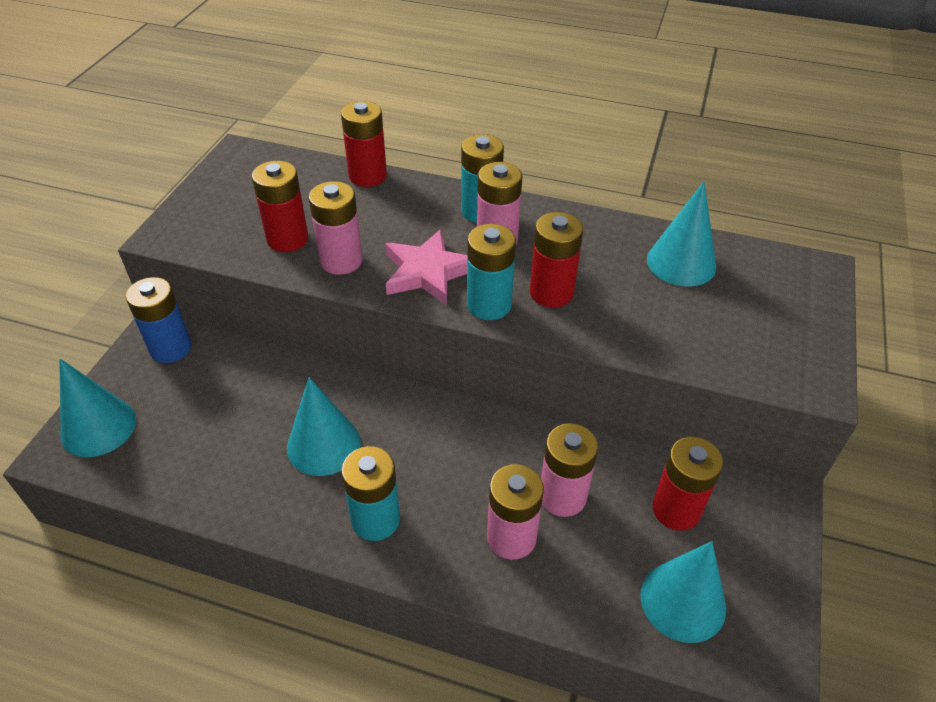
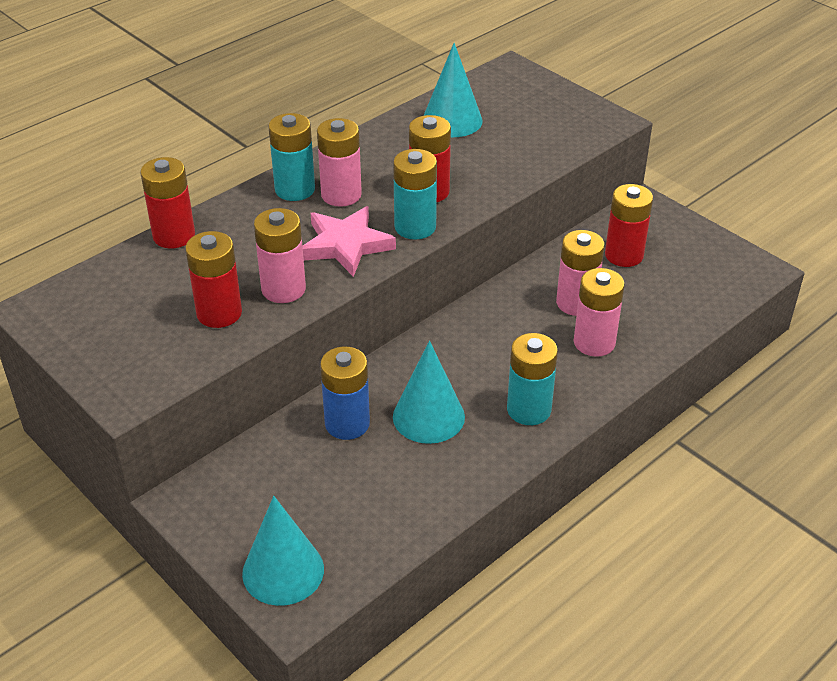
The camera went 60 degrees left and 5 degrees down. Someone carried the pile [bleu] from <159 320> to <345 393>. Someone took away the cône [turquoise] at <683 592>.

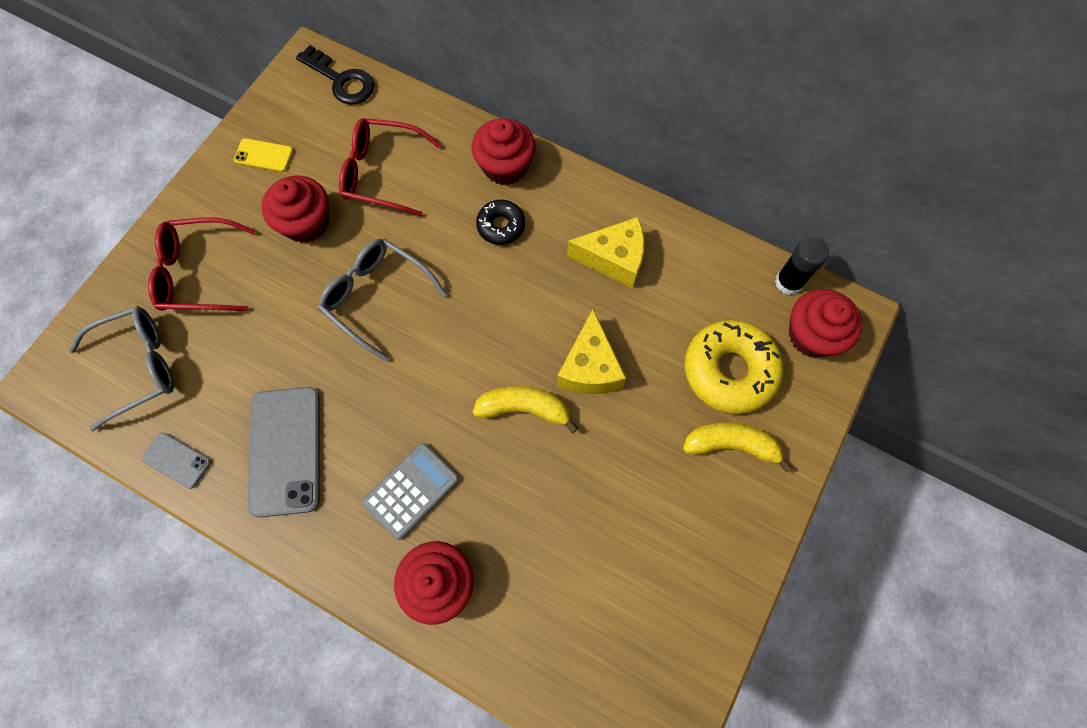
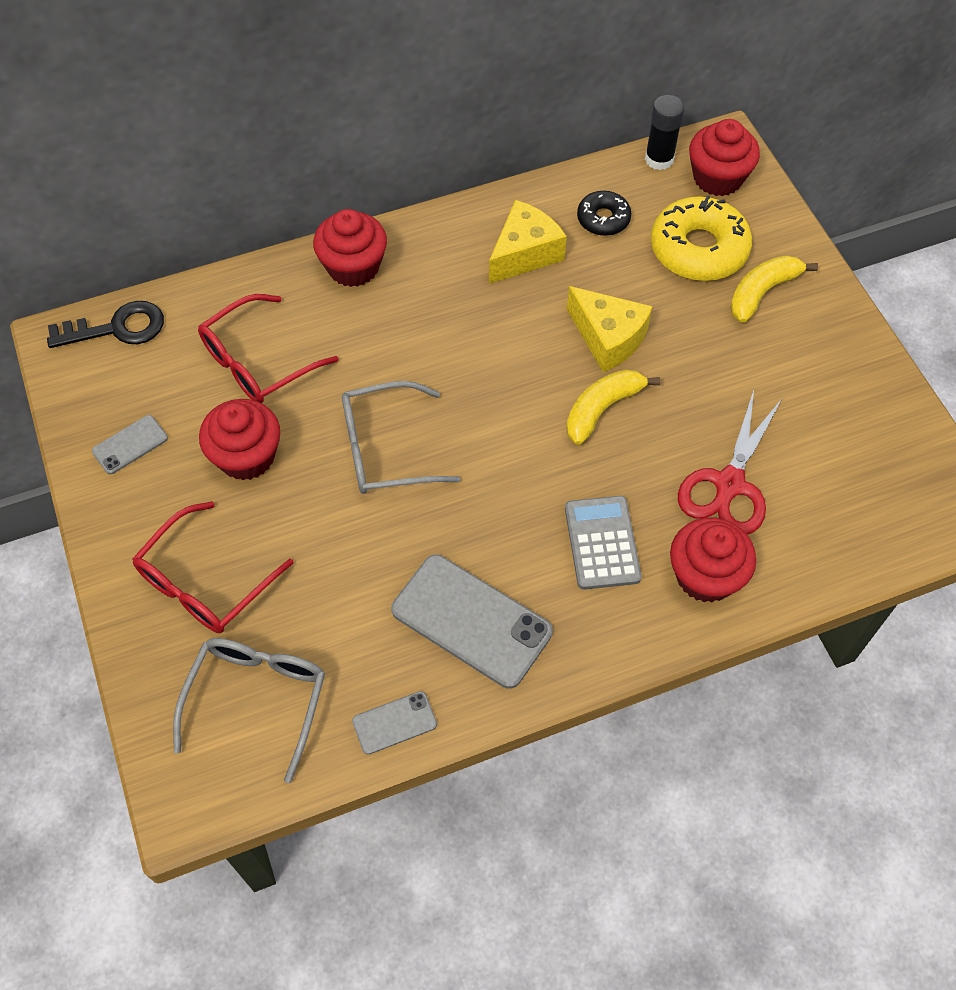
The camera went 50 degrees left and 10 degrees down. Someone repainted the téléphone [jaune] at <263 155>, which became the téléphone [gris] at <130 444>. Someone carried the beignet [noir] from <500 222> to <604 213>. Someone put down the ciseaux [rouge] at <730 462>.

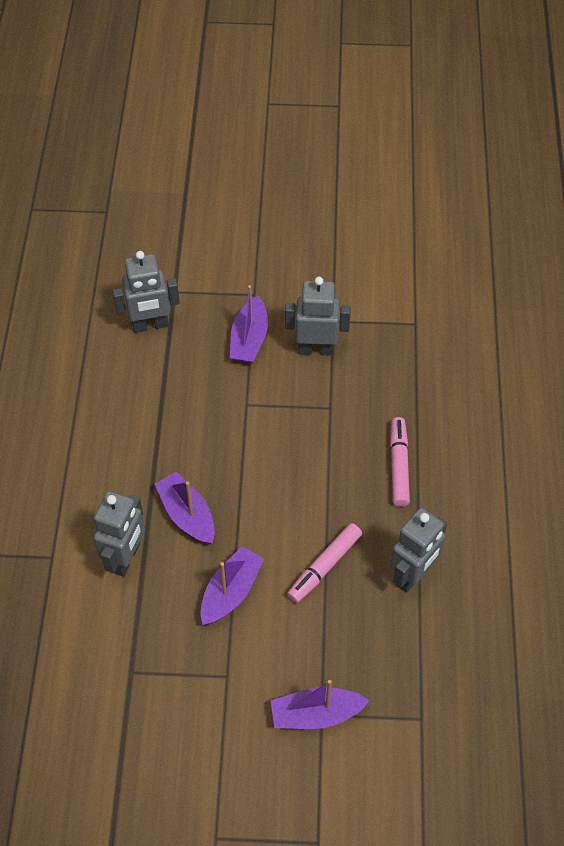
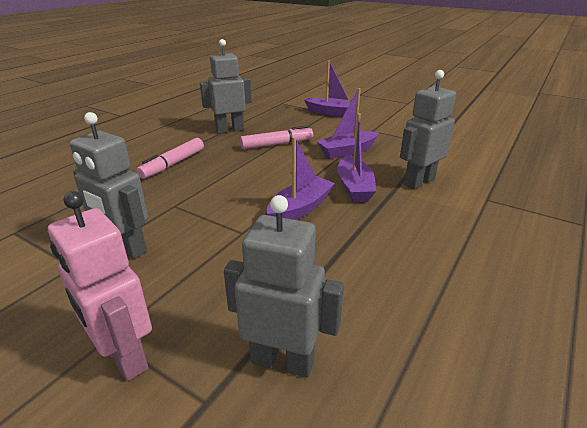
The camera went 150 degrees left and 25 degrees down. Someone put down the robot [rose] at <100 286>. Someone carried the bateau [violet] from <249 324> to <301 178>.

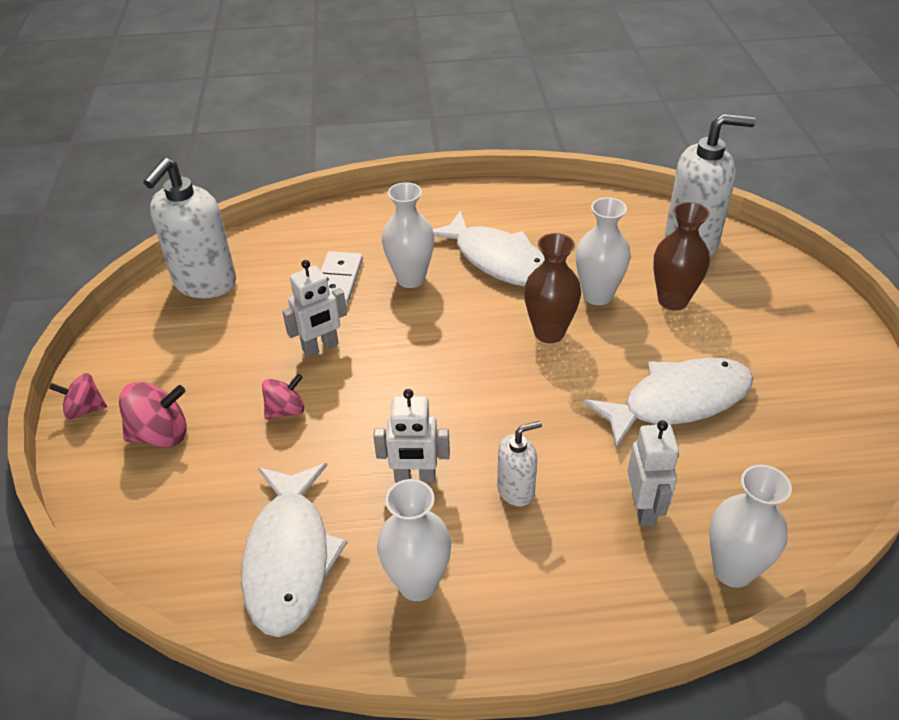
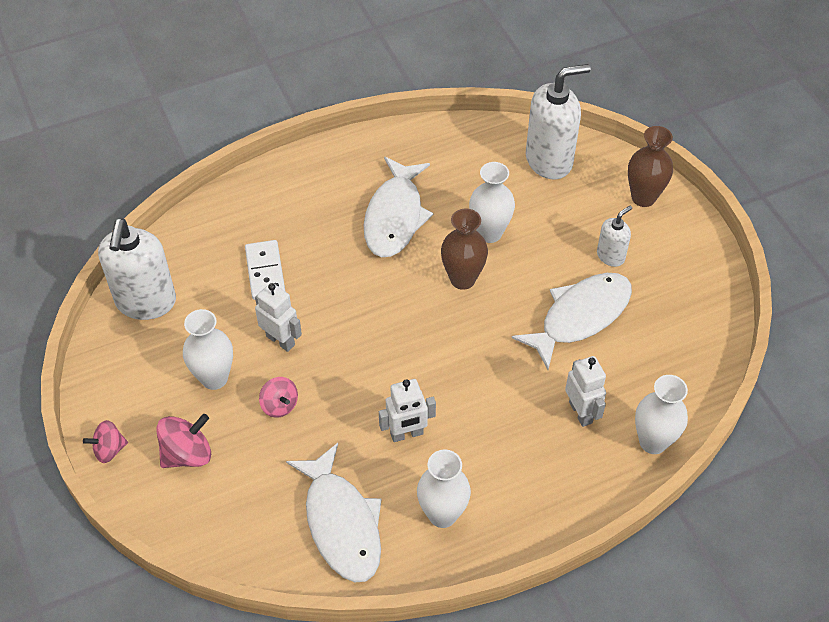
The camera went 20 degrees left and 10 degrees up. Someone carried the vase [blanc] from <408 235> to <208 349>. Someone rotated the robot [blanc] at <314 308> by 90 degrees counterclockwise. Someone rotated the toupie [rose] at <283 396> by 105 degrees clockwise. Someone rotated the poisson [blanc] at <489 248> by 75 degrees clockwise. Someone carried the distributeur de savon [blanc] from <519 463> to <614 236>. Someone carried the vase [marron] from <681 256> to <650 166>.

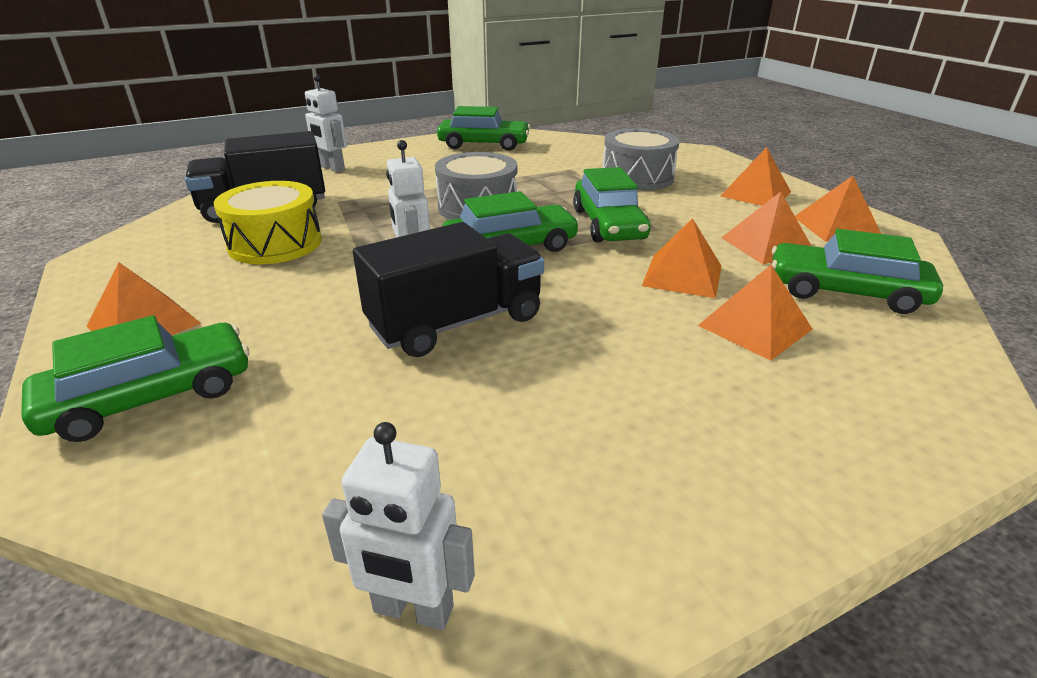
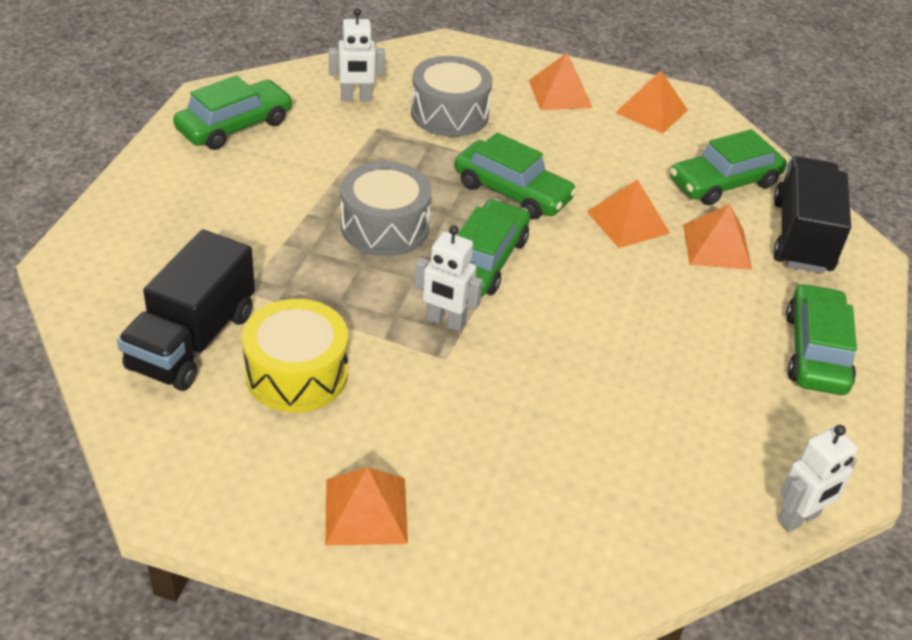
The camera went 50 degrees left and 10 degrees up. Someone carried the robot [blanc] from <326 123> to <357 55>. Someone carried the camion [noir] from <448 289> to <812 214>. Someone carried the voiture [vert] from <135 378> to <821 339>. Someone took away the pyramide [orange] at <766 228>.

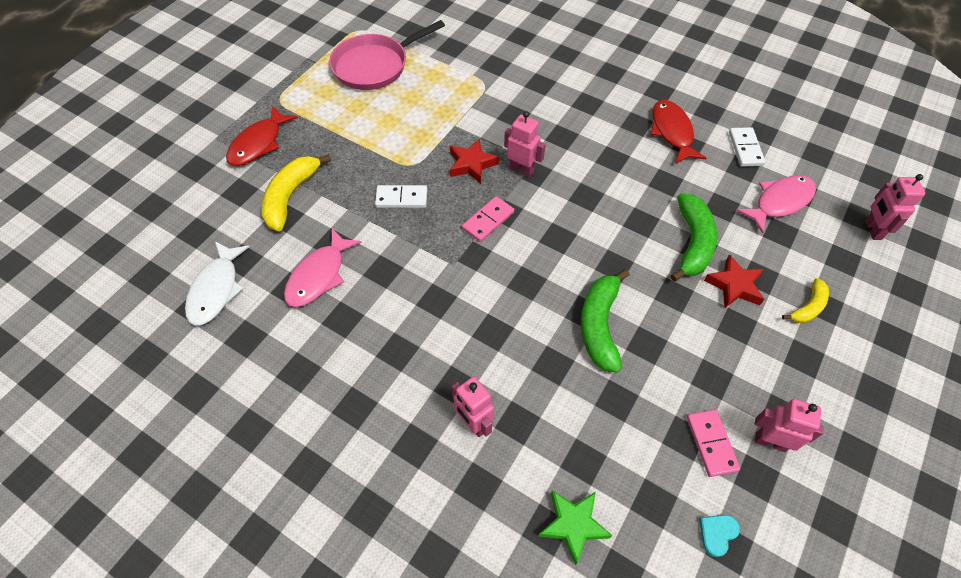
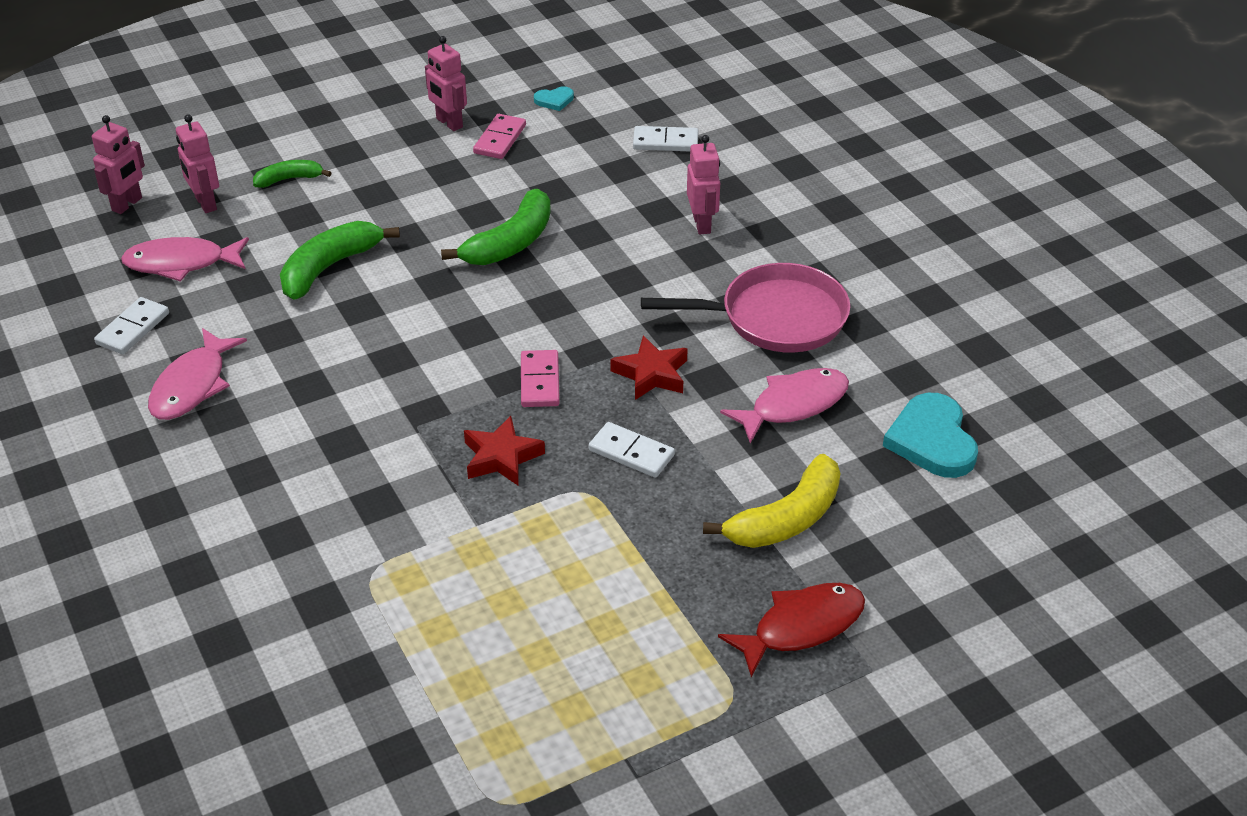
The camera went 150 degrees left and 15 degrees down. Someone repainted the poisson [rouge] at <678 132>, which became the poisson [rose] at <197 374>. Someone carried the robot [rose] from <525 144> to <197 163>. Someone repainted the banane [jaune] at <805 300>, which became the banane [vert] at <292 174>. Someone rotated the domino [rose] at <488 219> by 75 degrees counterclockwise. Someone carried the étoile [rouge] from <734 281> to <649 367>. Someone swapped the étoile [vert] at <575 527> for the domino [blanc] at <666 138>. Someone carried the poêle [rose] from <387 55> to <745 308>. Someone swapped the poisson [blanc] at <217 283> for the cœur [turquoise] at <930 435>.

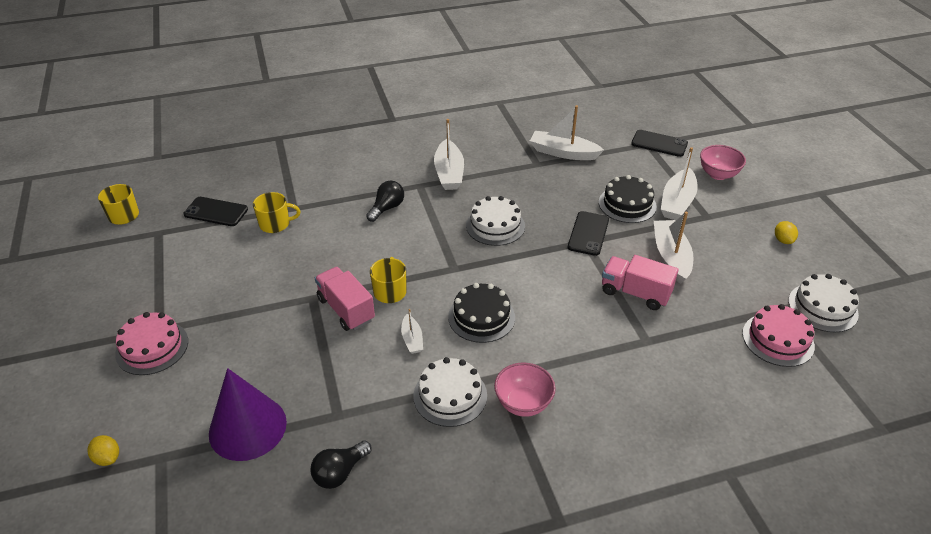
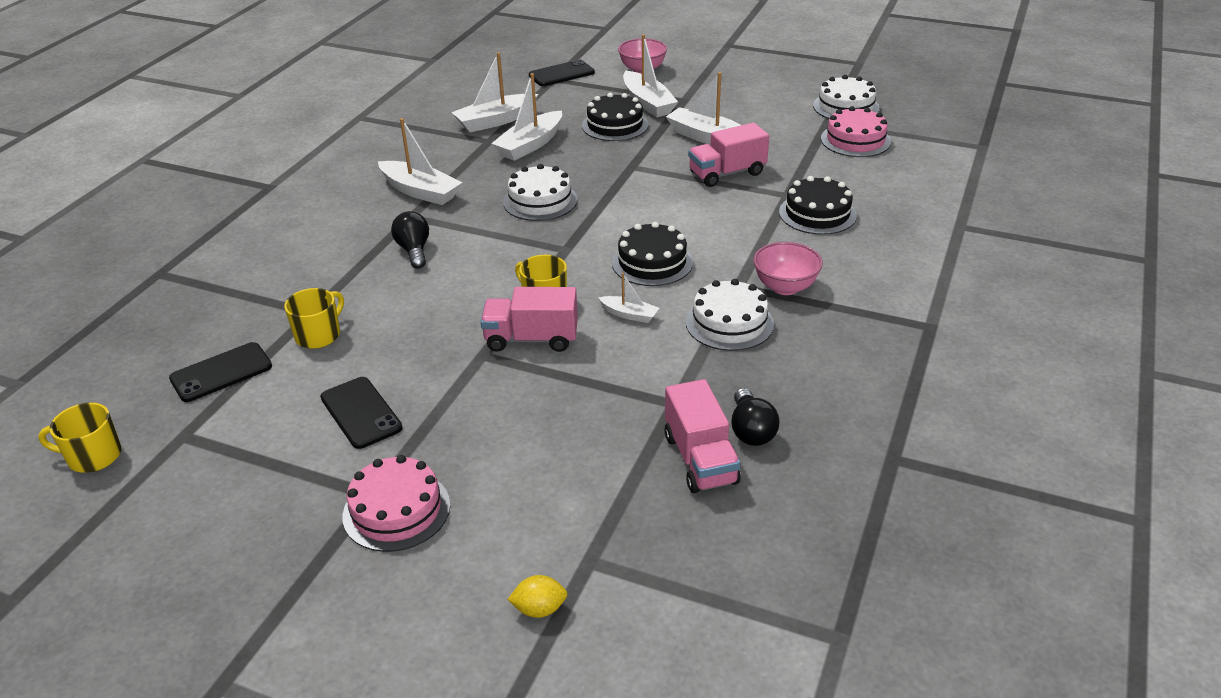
The camera went 50 degrees left and 5 degrees down. Someone carried the téléphone [noir] from <588 233> to <361 413>. Someone put down the bateau [blanc] at <526 117>. Someone put down the camion [rose] at <702 436>. Someone put down the gâteau [noir] at <818 205>. Someone took away the cône [violet] at <248 414>. Someone took away the citron [jaune] at <786 232>.

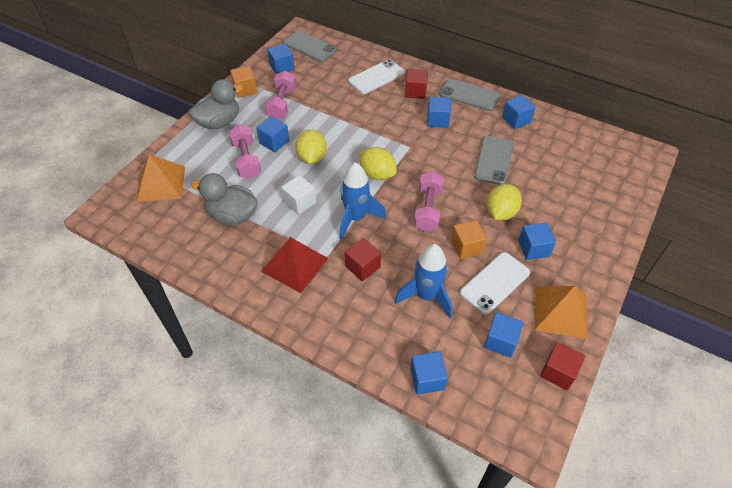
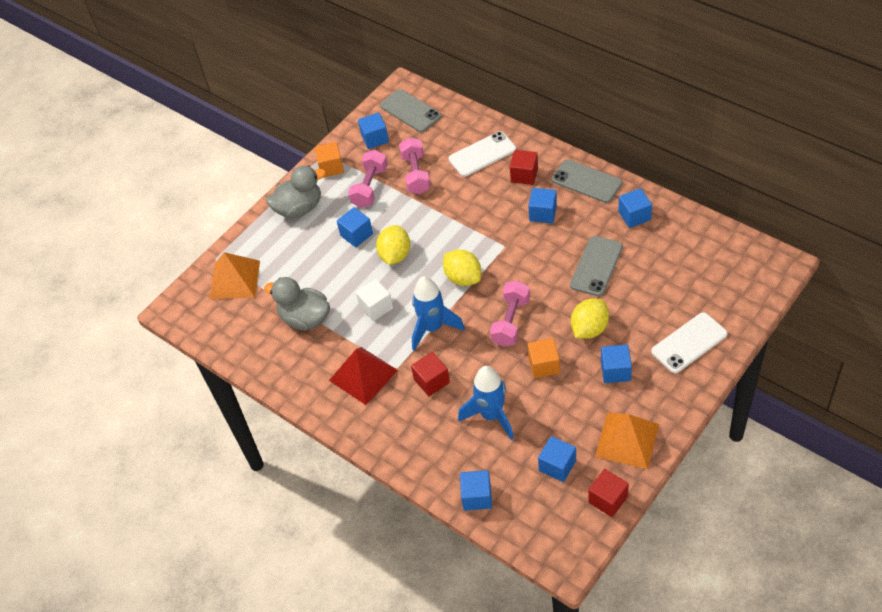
The camera went 15 degrees right and 0 degrees up. Someone carried the haltère [rose] from <245 152> to <415 165>. Someone carried the téléphone [blanc] from <495 283> to <689 342>.

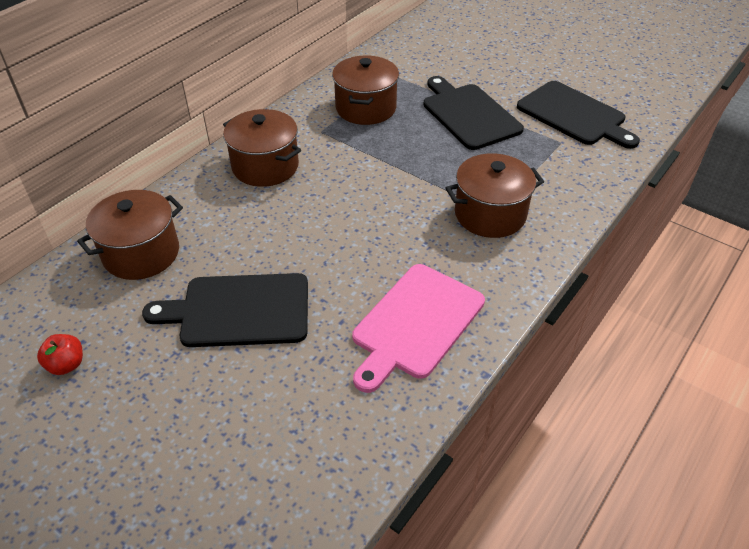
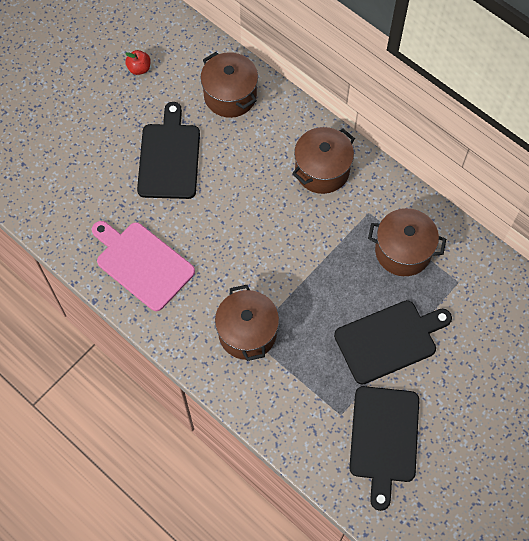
The camera went 95 degrees right and 20 degrees up. Someone rotated the planche à découper [noir] at <578 115> by 45 degrees counterclockwise.

